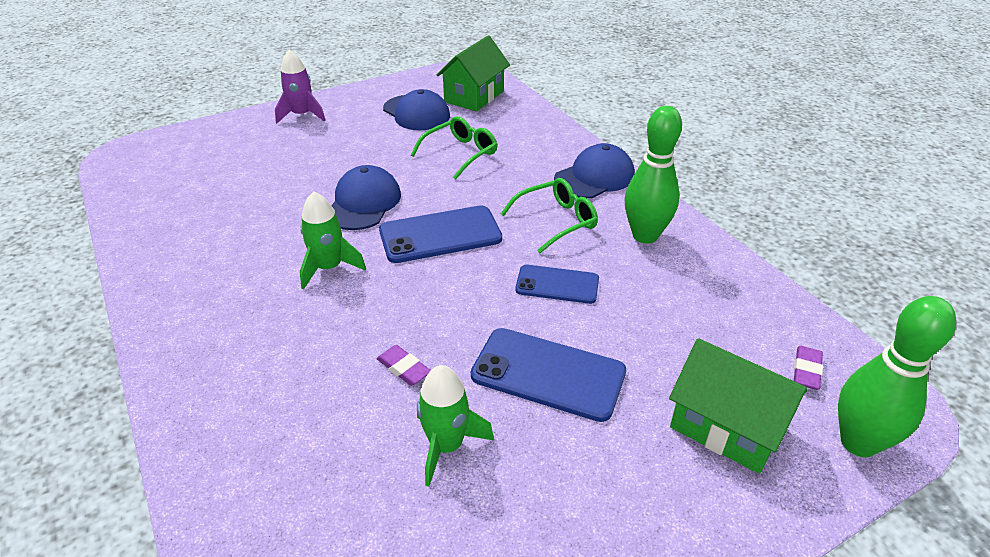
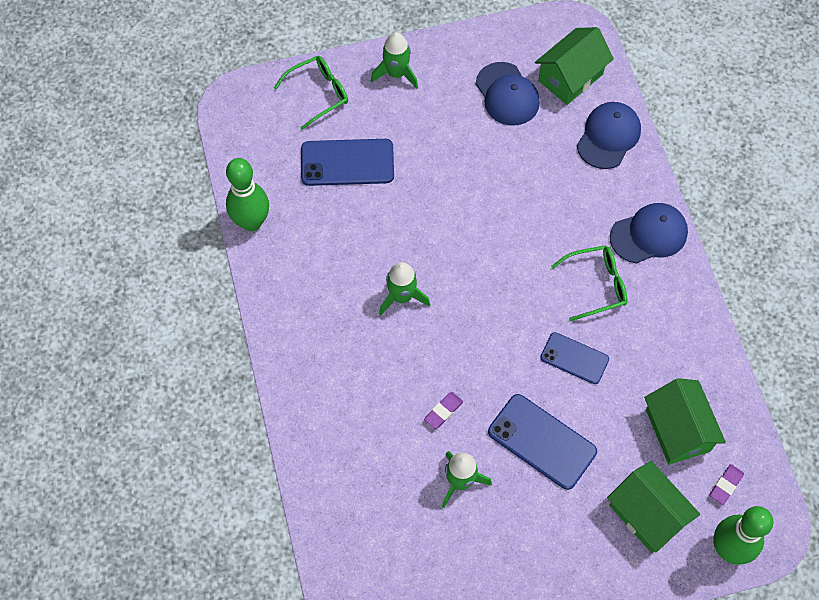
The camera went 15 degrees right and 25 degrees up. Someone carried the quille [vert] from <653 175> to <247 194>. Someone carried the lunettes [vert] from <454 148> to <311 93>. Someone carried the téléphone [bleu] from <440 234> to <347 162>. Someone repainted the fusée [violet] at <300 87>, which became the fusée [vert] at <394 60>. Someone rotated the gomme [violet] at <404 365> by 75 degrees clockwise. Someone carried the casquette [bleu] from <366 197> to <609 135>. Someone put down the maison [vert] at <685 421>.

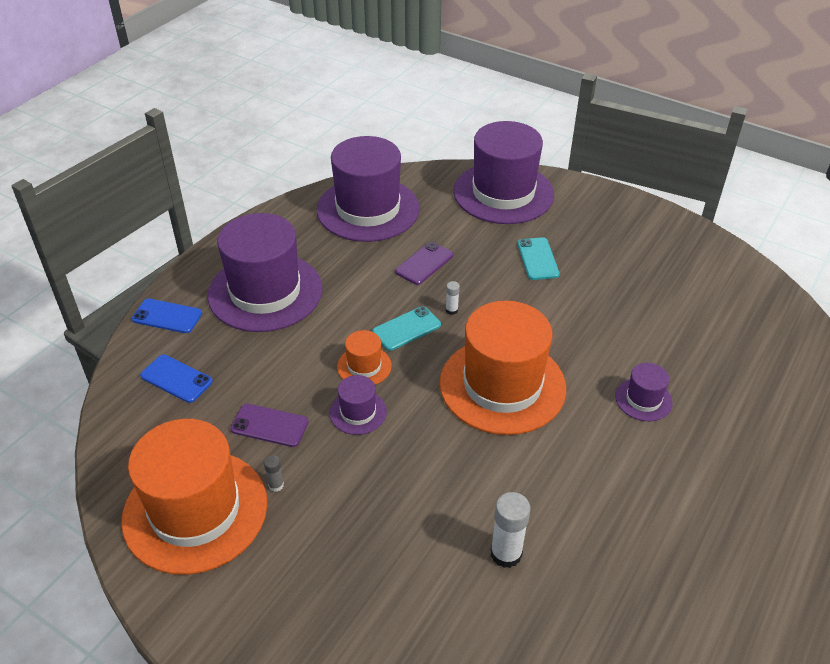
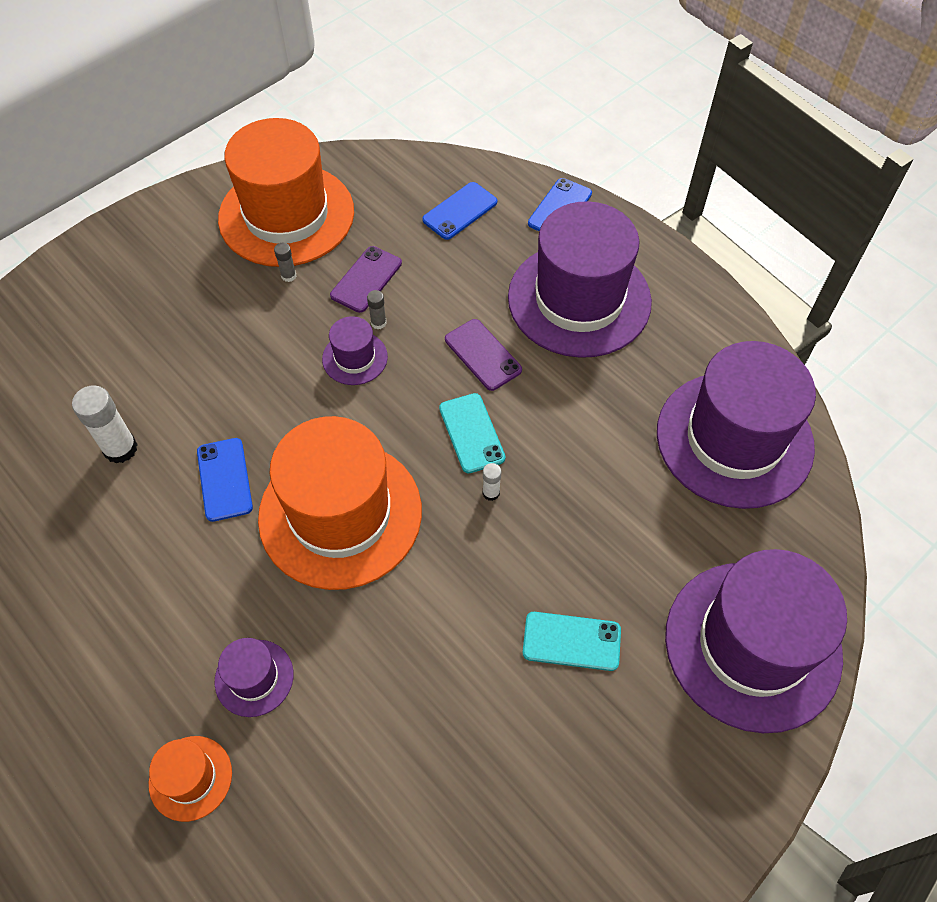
The camera went 105 degrees right and 15 degrees up. Someone carried the chapeau [orange] from <364 357> to <190 779>. Someone put down the téléphone [bleu] at <225 480>. Someone put down the bâton de colle [gris] at <377 309>. Someone carried the téléphone [violet] from <424 263> to <483 355>.

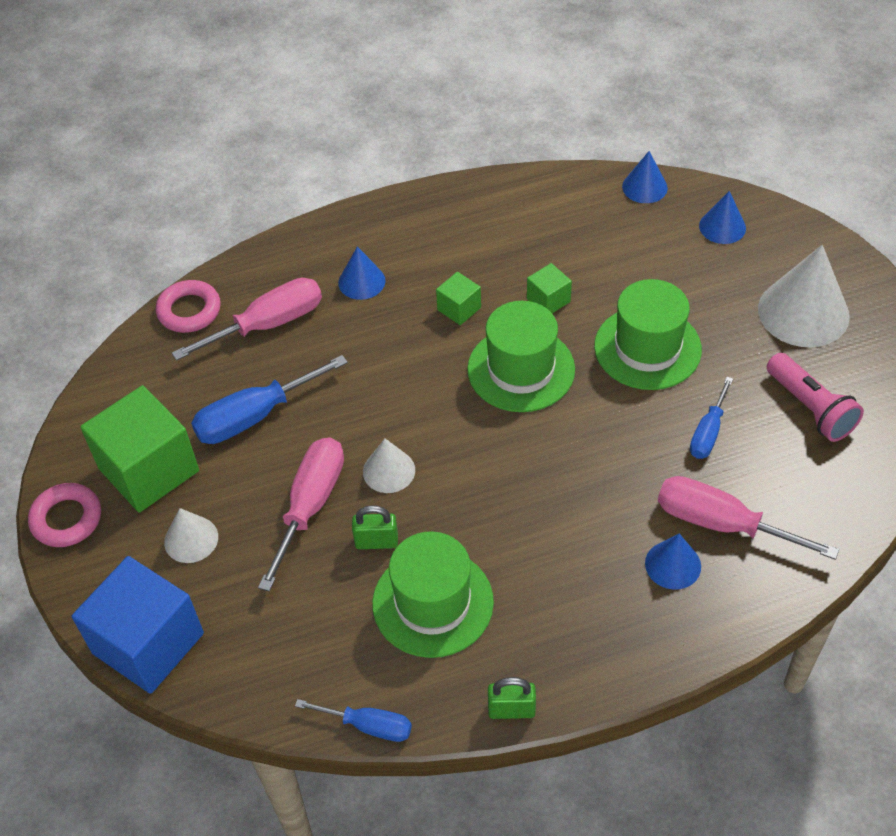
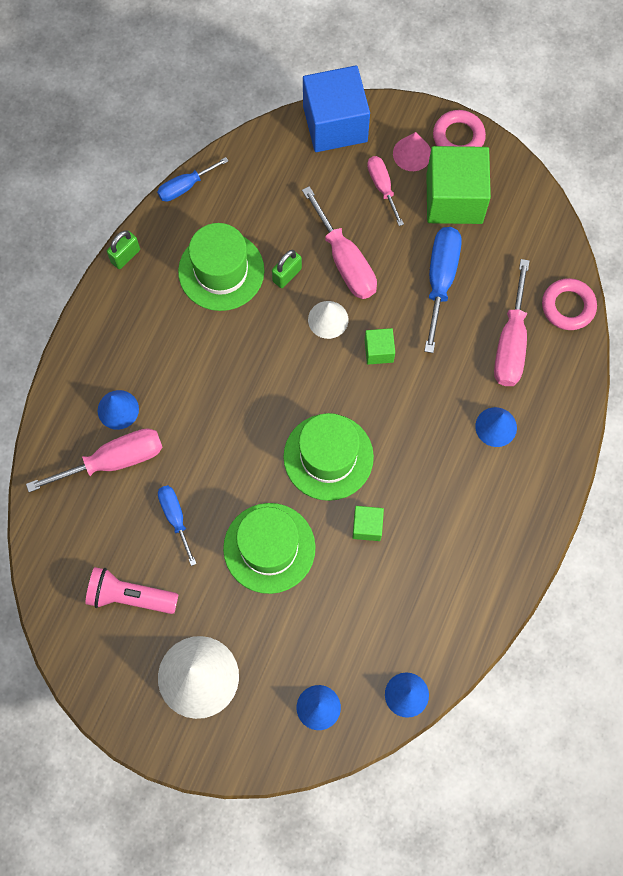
The camera went 130 degrees right and 20 degrees up. Someone carried the cube [vert] from <458 298> to <380 346>. Someone swapped the cône [blanc] at <191 535> for the tournevis [rose] at <385 191>. Someone put down the cône [rose] at <412 151>.

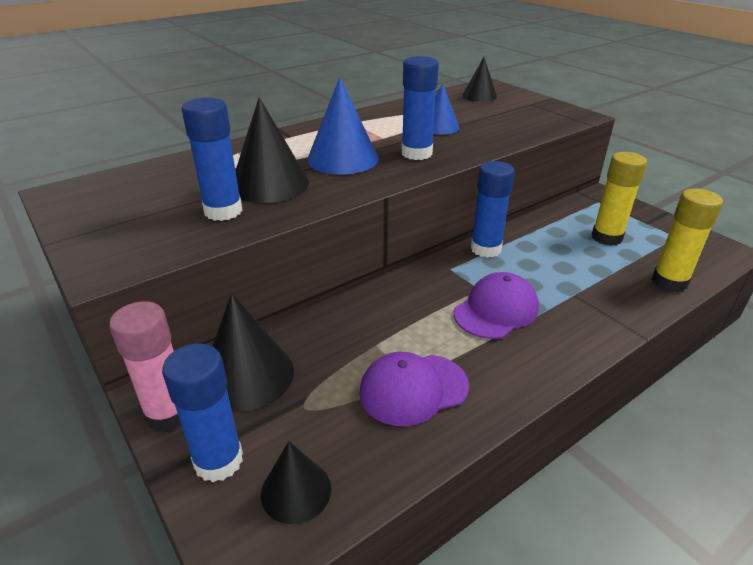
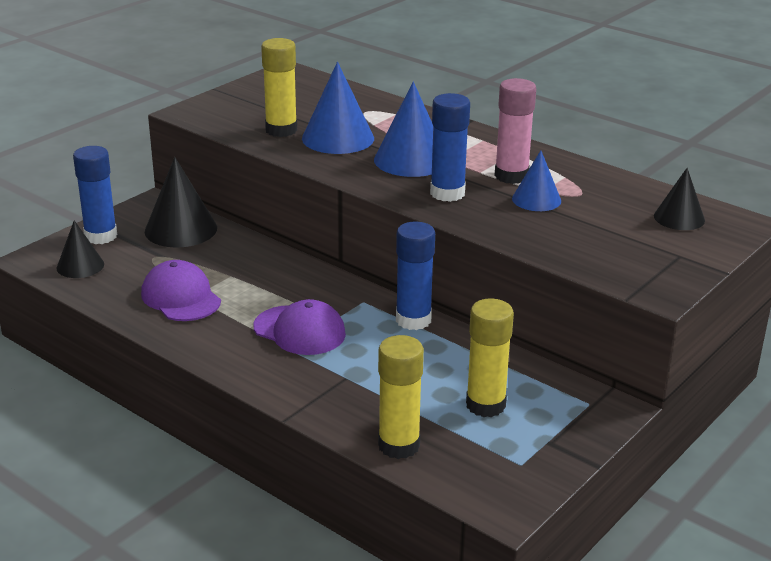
The camera went 75 degrees right and 5 degrees down. Someone repainted the bâton de colle [bleu] at <212 159>, which became the bâton de colle [jaune] at <279 87>. Someone repainted the cône [noir] at <272 150>, which became the cône [bleu] at <338 108>. Someone carried the bâton de colle [rose] from <145 366> to <515 131>.

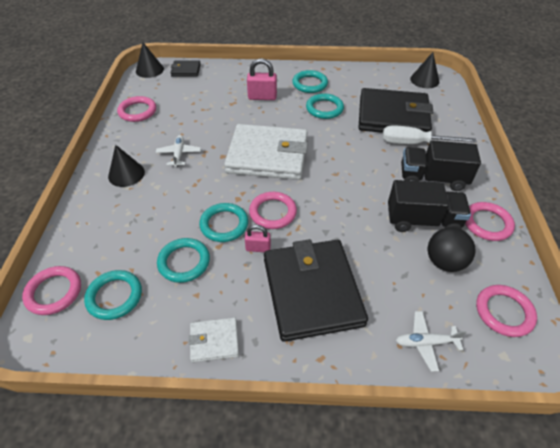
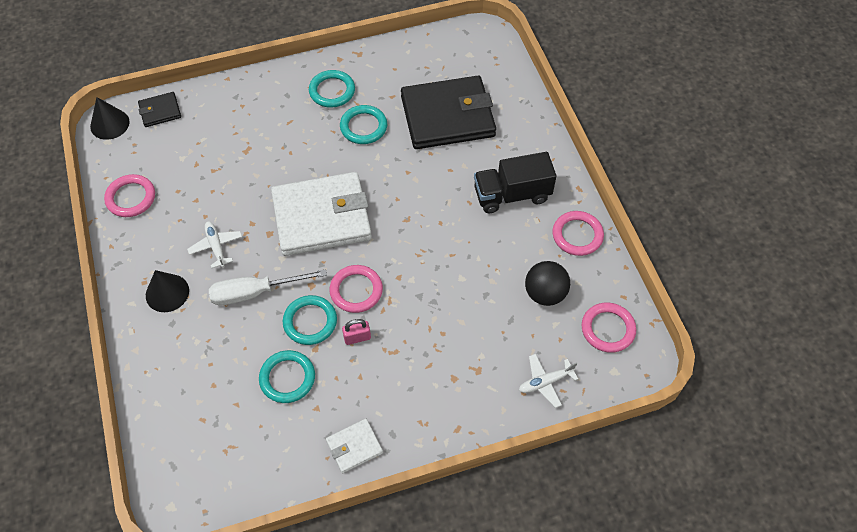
The camera went 20 degrees left and 10 degrees up. Someone carried the tournevis [blanc] from <430 134> to <268 287>. Someone took away the anneau [rose] at <51 290>. Someone took away the anneau [turquoise] at <113 295>. Someone took away the cadenas [rose] at <262 79>. Someone took away the portefeuille [noir] at <316 290>. Someone took away the camion [noir] at <429 206>. Someone took away the cône [noir] at <424 70>.

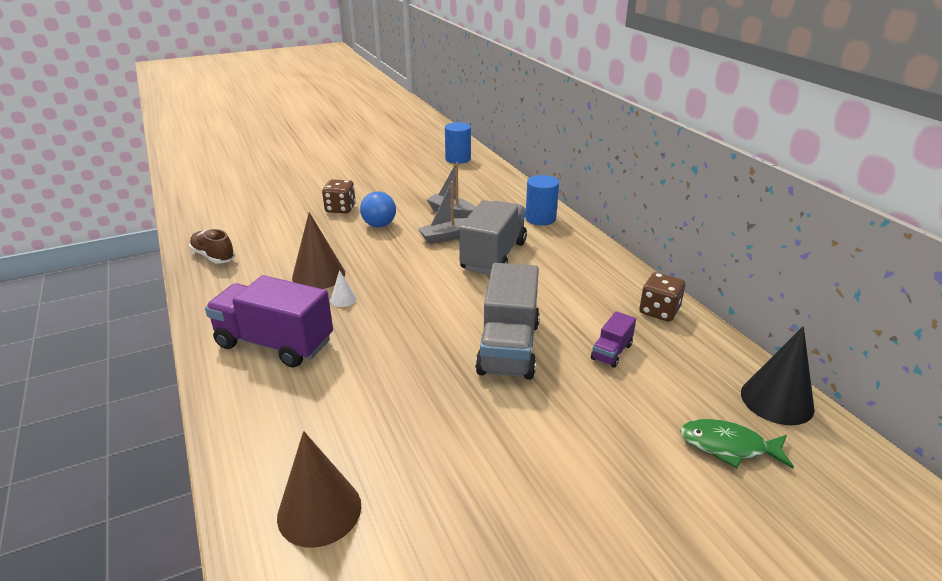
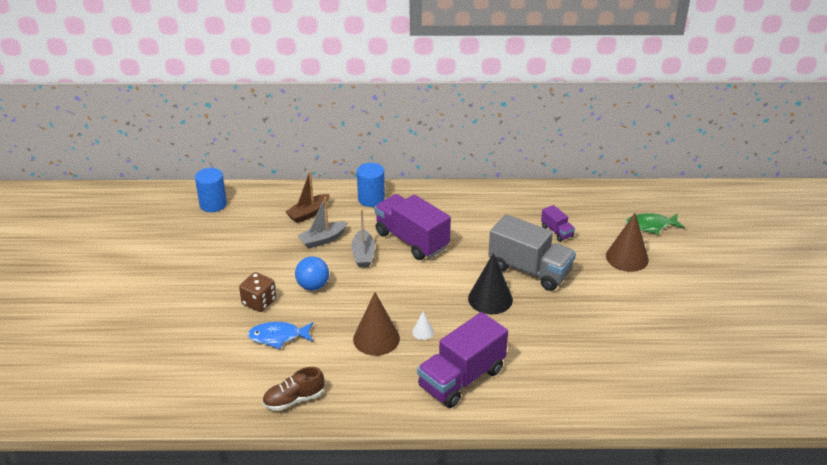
The camera went 65 degrees left and 5 degrees up. Someone put down the poisson [bleu] at <280 335>. Someone put down the bateau [marron] at <307 197>. Someone repainted the camion [gris] at <493 237>, which became the camion [violet] at <413 227>. Someone carried the cône [noir] from <778 375> to <490 283>. Someone carried the cône [marron] from <319 489> to <627 242>. Someone rotated the poisson [vert] at <737 444> by 45 degrees clockwise. Someone took away the dé [marron] at <662 297>.

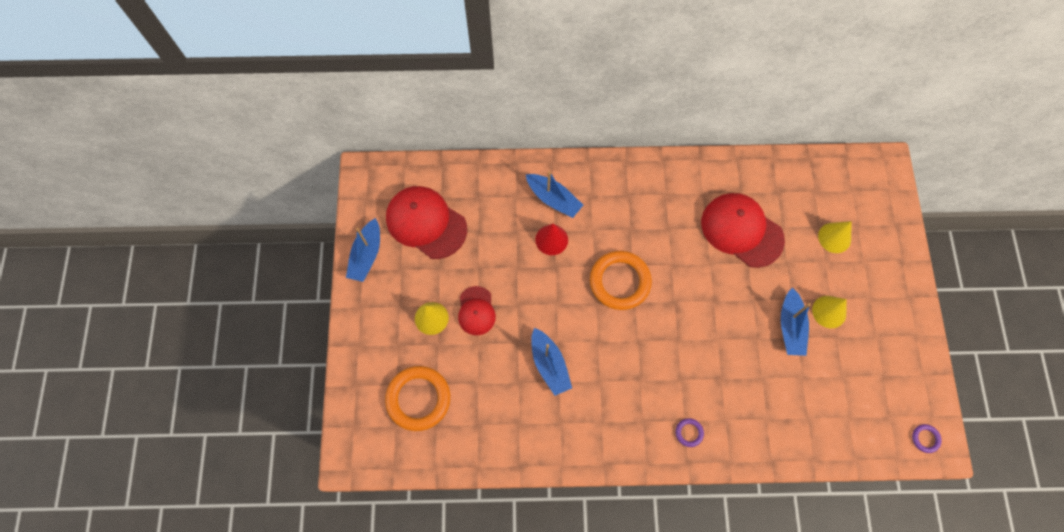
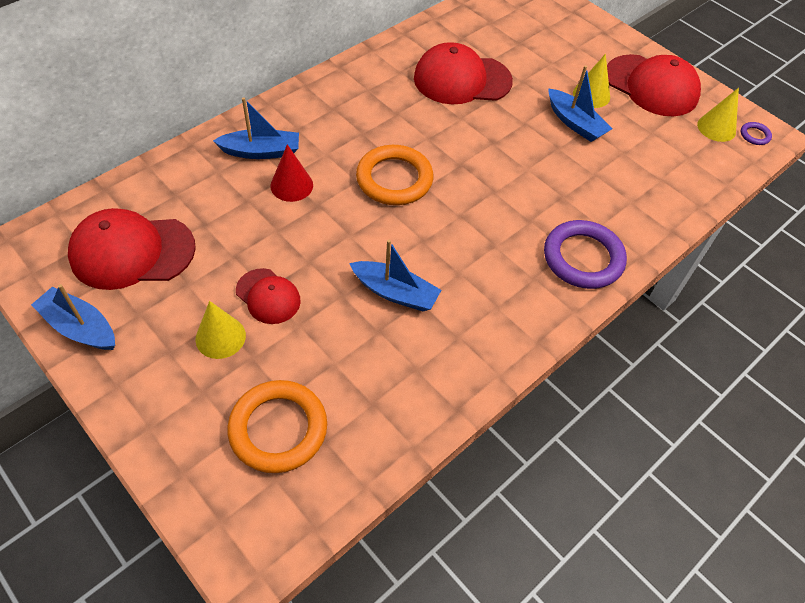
The camera went 45 degrees left and 15 degrees down. Someone rotated the bateau [bleu] at <363 250> by 150 degrees clockwise. Someone scaled the anneau [violet] at <690 432> by 2.32. Someone put down the casquette [rouge] at <654 85>. Someone carried the cône [jaune] from <835 237> to <718 115>.

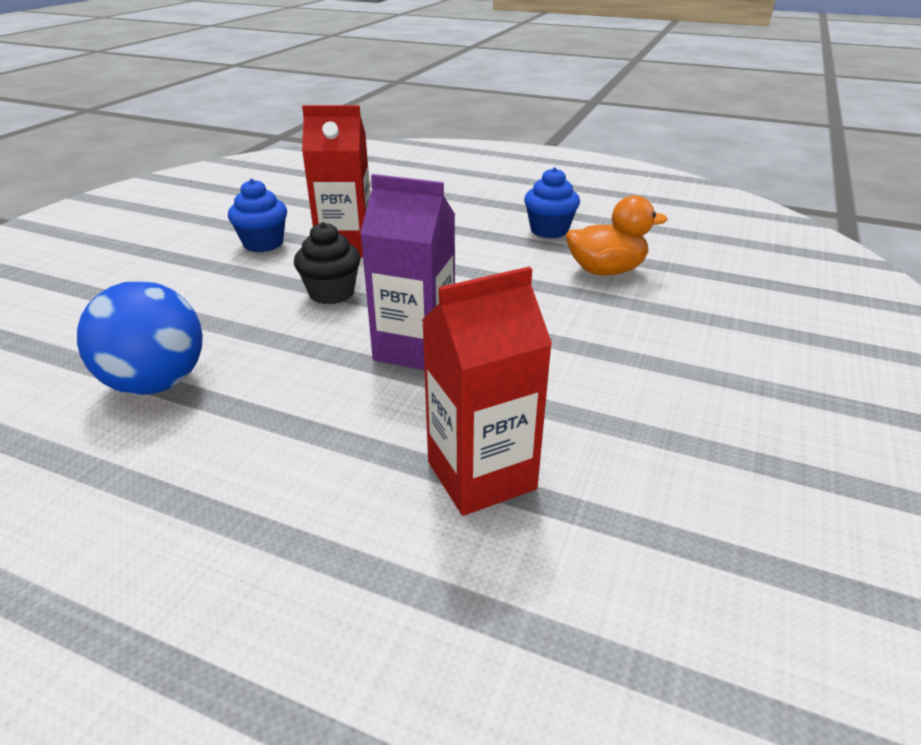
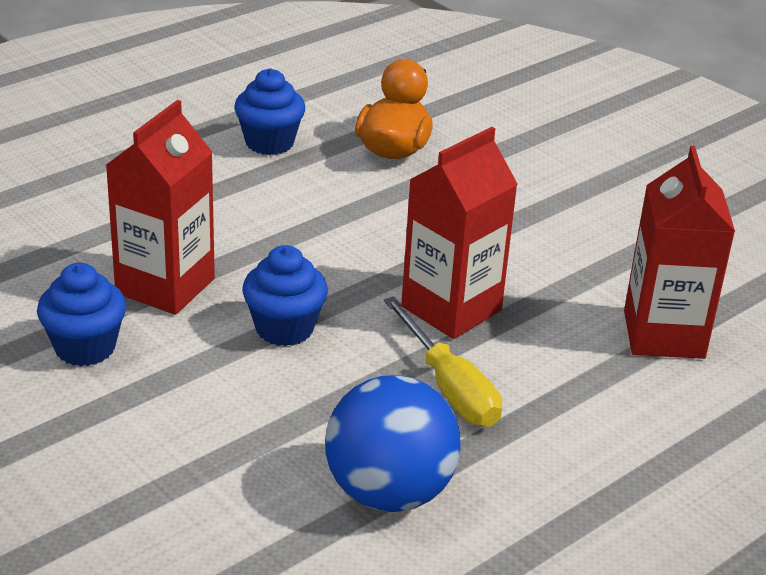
The camera went 65 degrees left and 0 degrees up. Someone repainted the muffin [noir] at <327 263>, which became the muffin [bleu] at <285 295>. Someone put down the tournevis [jaune] at <443 362>. Someone repainted the brique de lait [violet] at <407 272>, which became the brique de lait [rouge] at <459 233>.

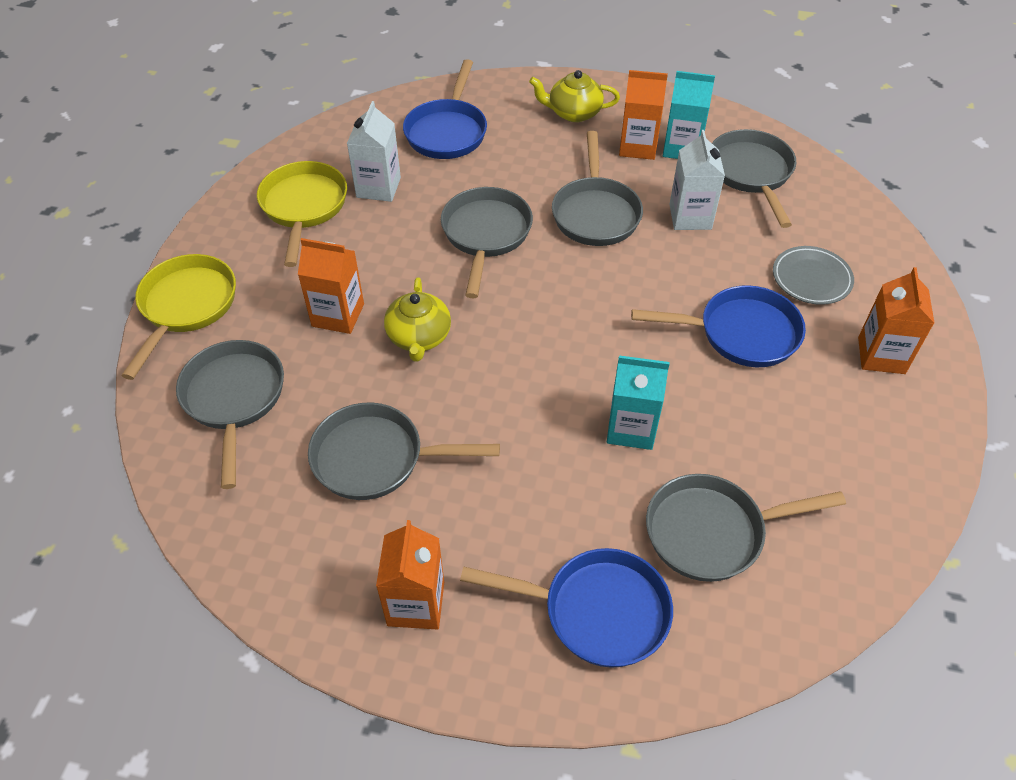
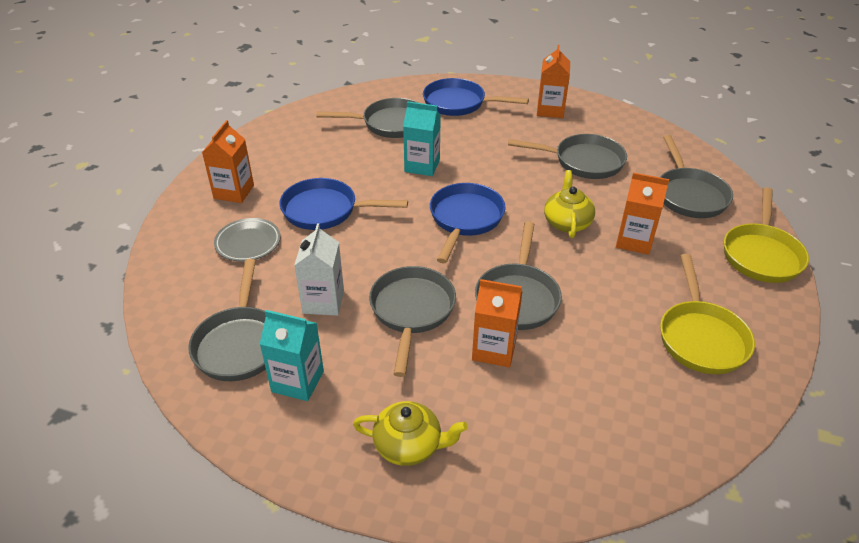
The camera went 175 degrees left and 10 degrees down. Someone carried the poêle [bleu] from <445 109> to <468 223>. Someone carried the brique de lait [orange] from <643 115> to <497 323>. Someone took away the brique de lait [blanc] at <374 151>.

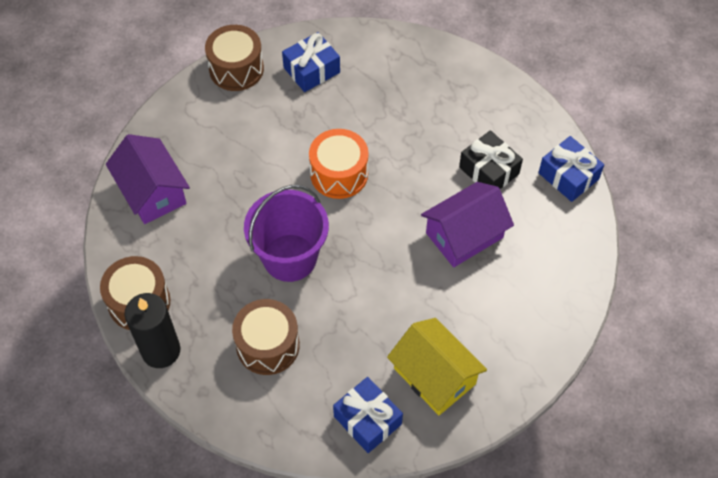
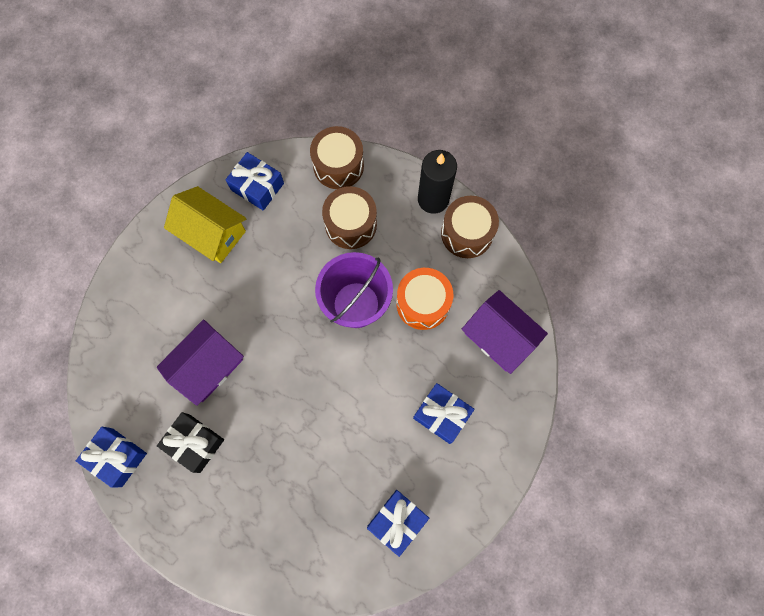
The camera went 165 degrees right and 15 degrees up. Someone carried the tambour [marron] from <234 58> to <337 157>. Someone carried the tambour [orange] from <339 164> to <424 299>. Someone put down the cadeau [bleu] at <443 413>.

